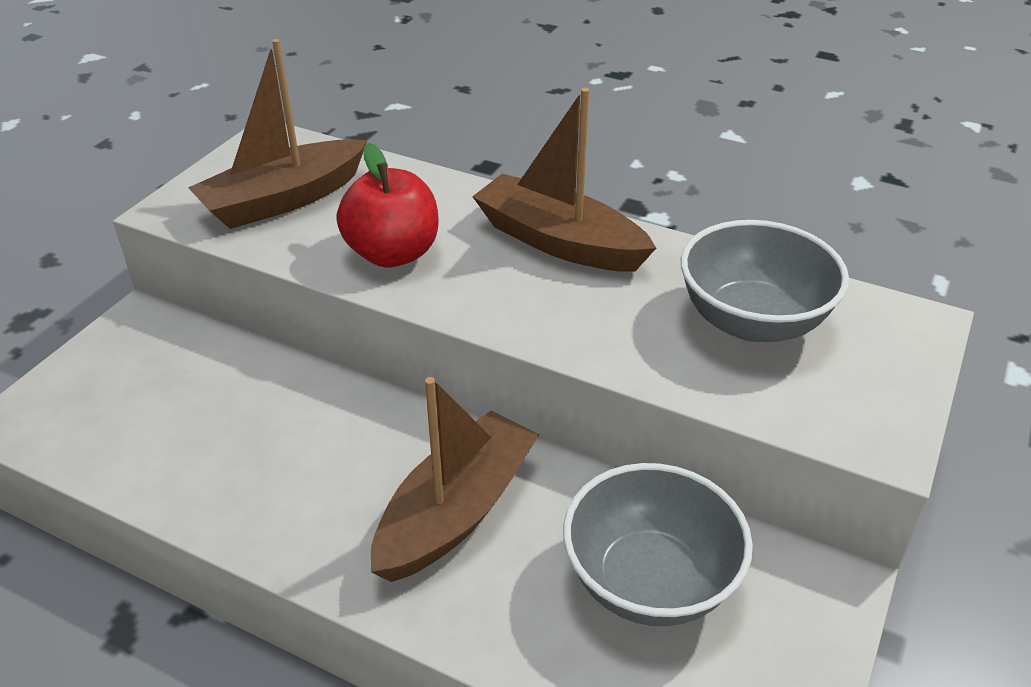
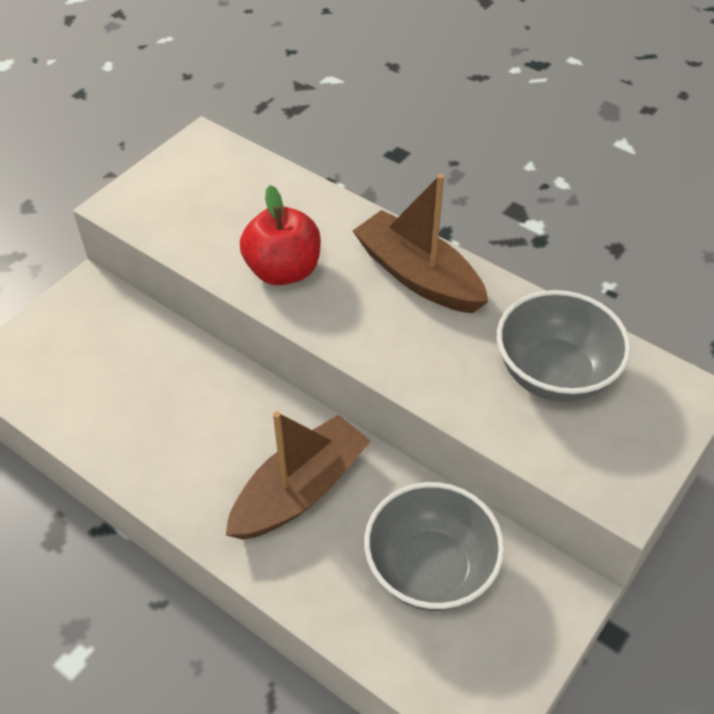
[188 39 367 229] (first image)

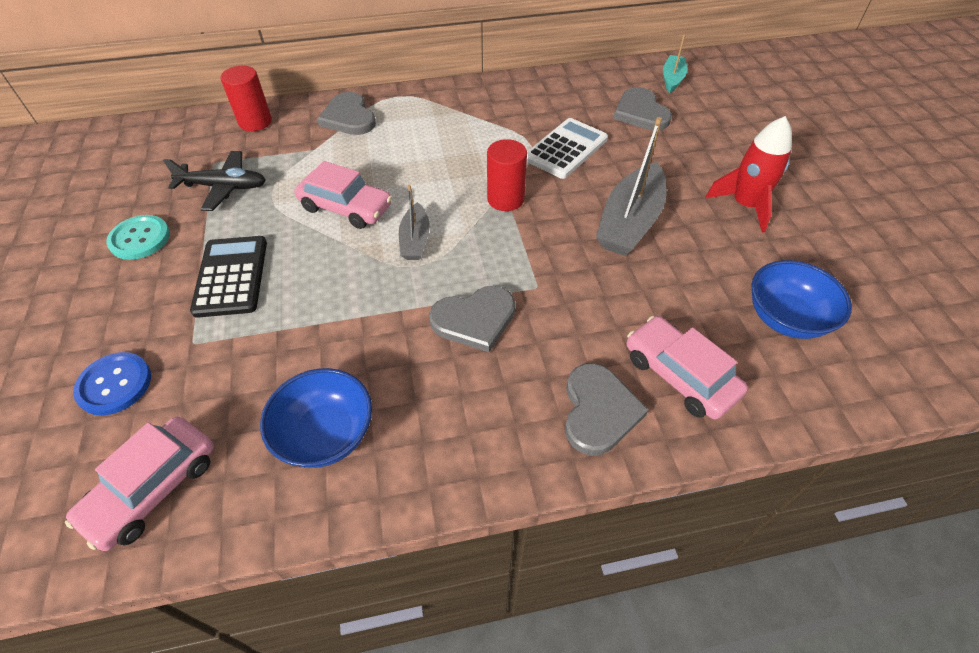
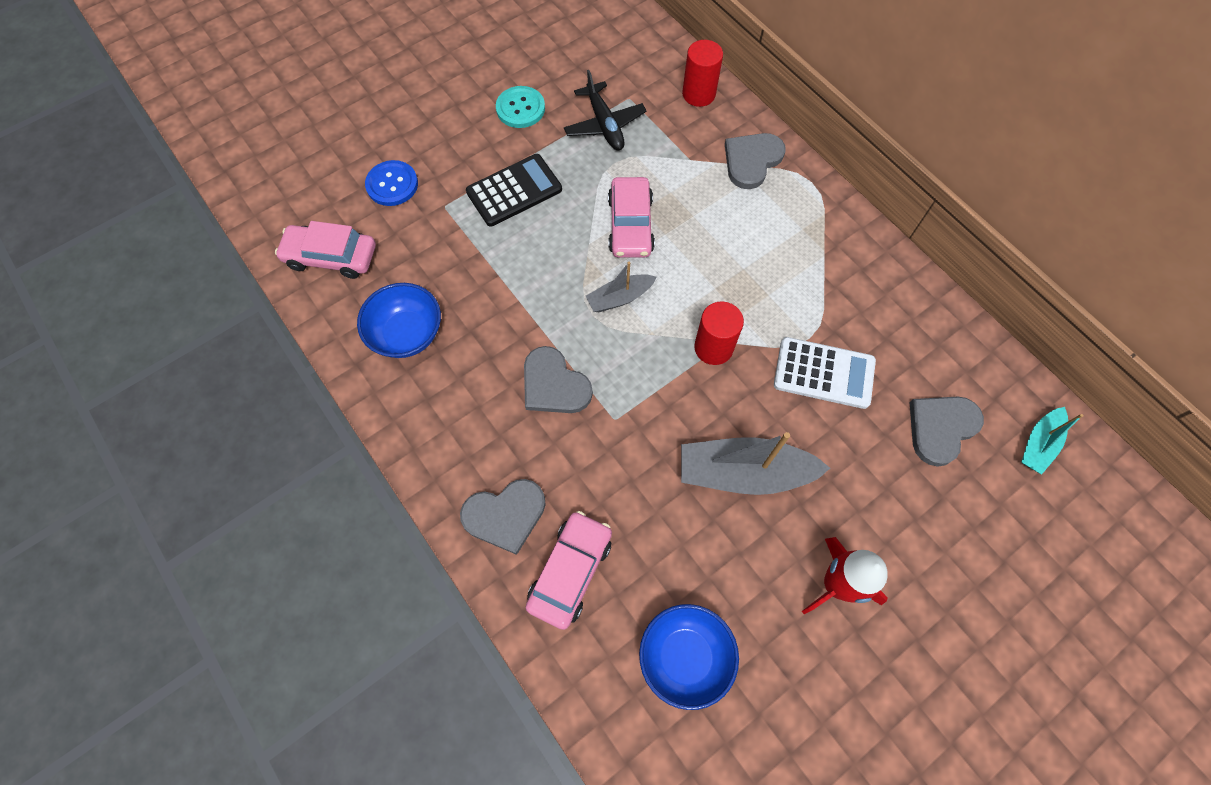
[1021 407 1084 474]

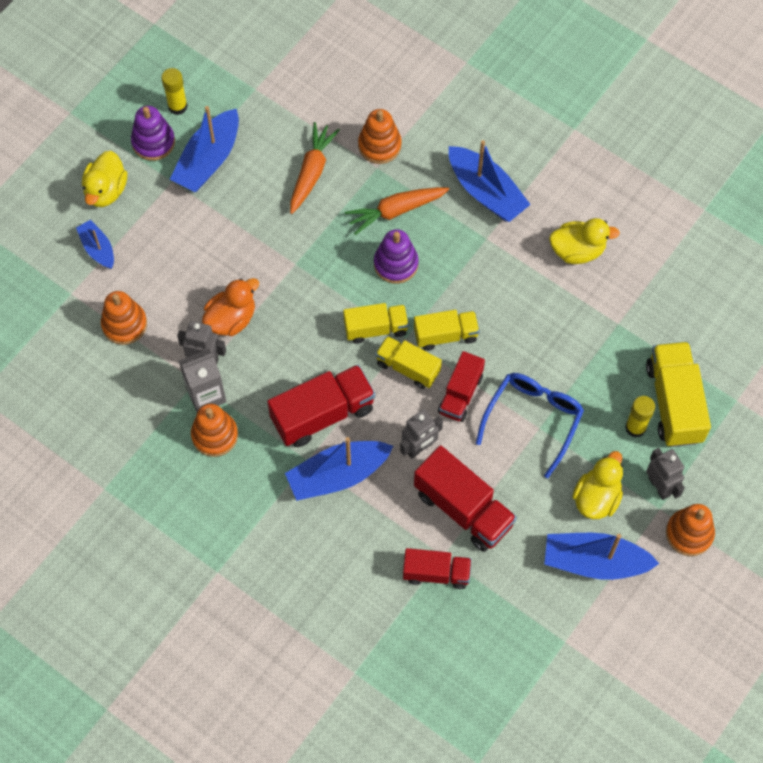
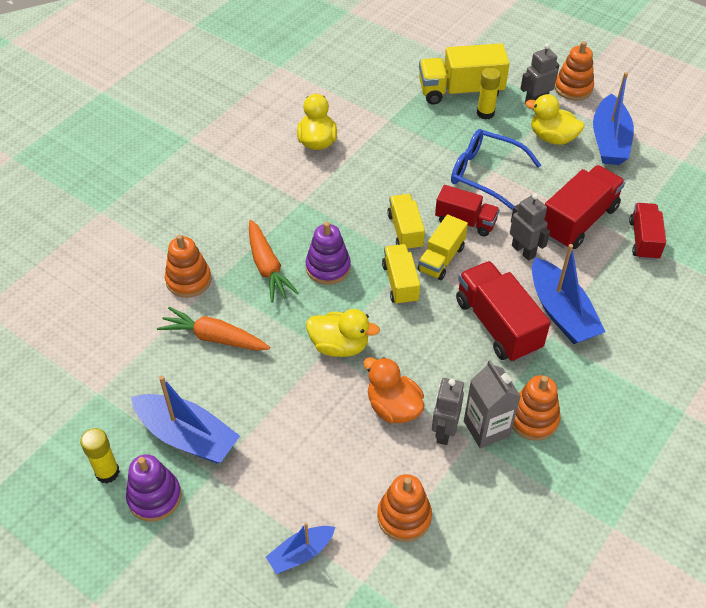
[449 140 531 222] (first image)
[306 309 380 357]

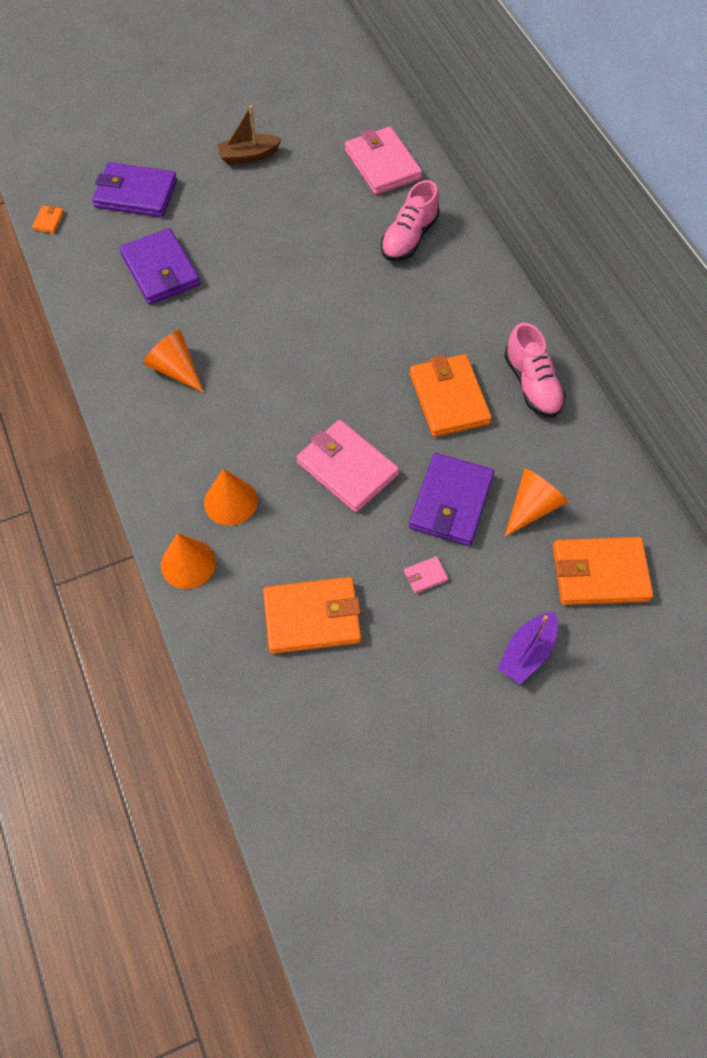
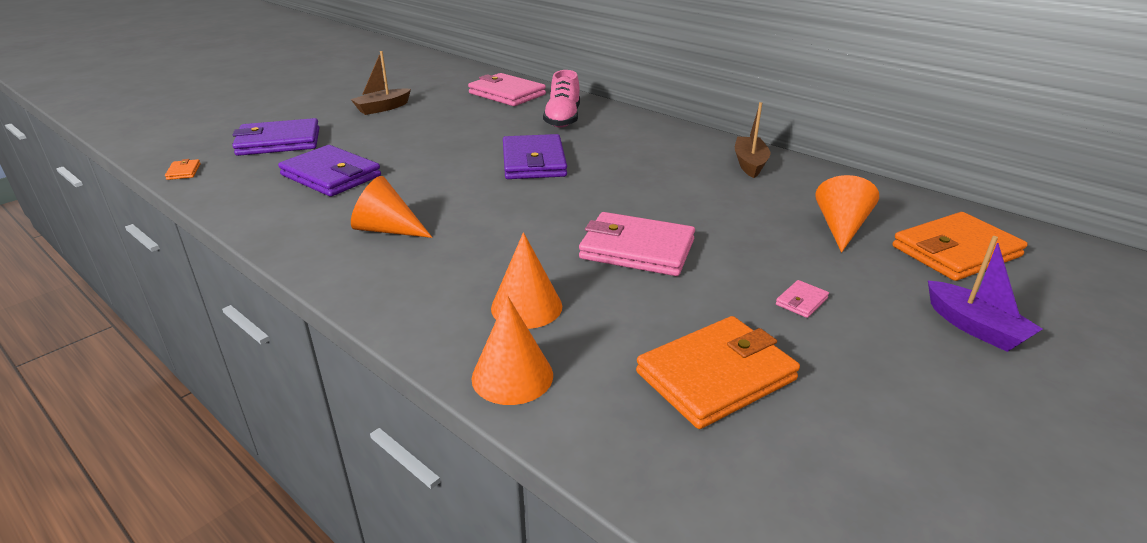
[410 354 492 437] (first image)
[503 134 567 179]
[735 102 770 178]
[928 236 1043 352]

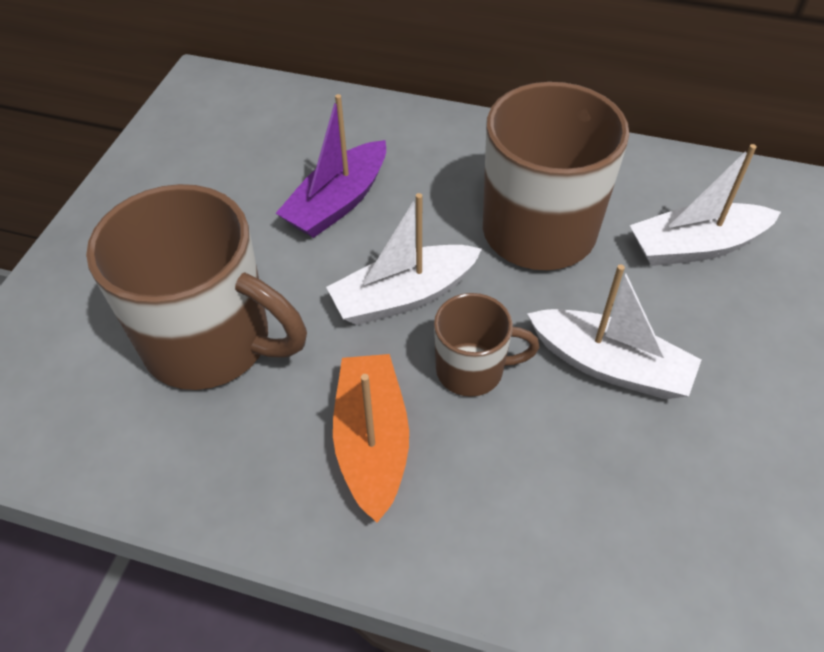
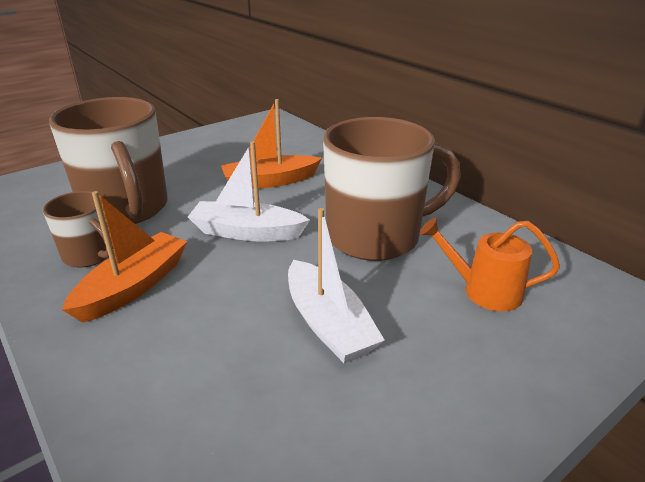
[43 191 114 268]
[420 218 560 311]
[221 99 322 189]

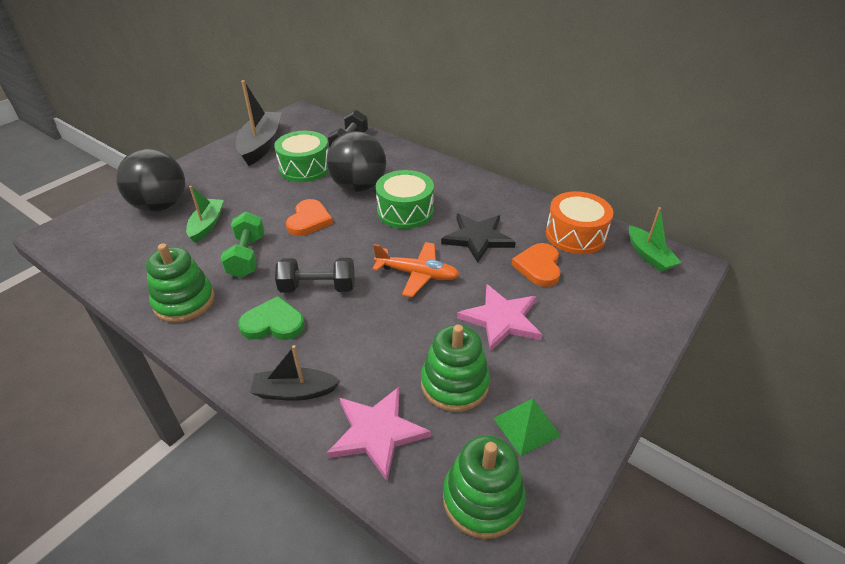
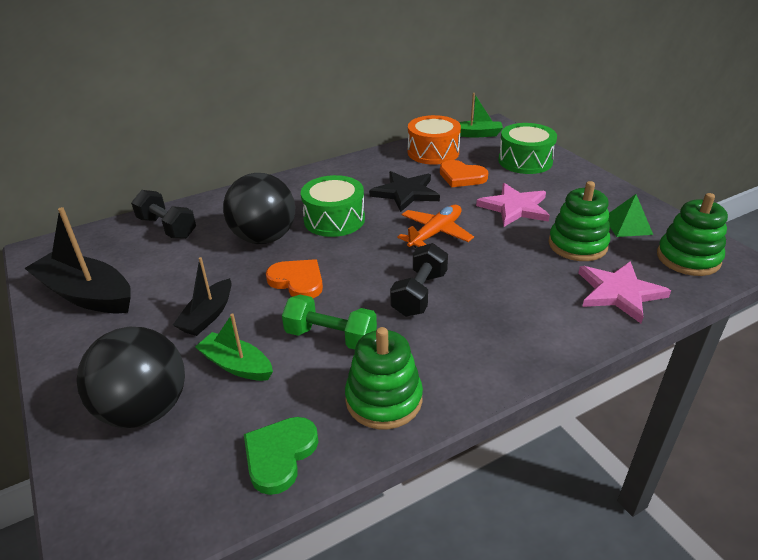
[244 417 318 495]
[173 257 232 336]
[498 123 557 174]

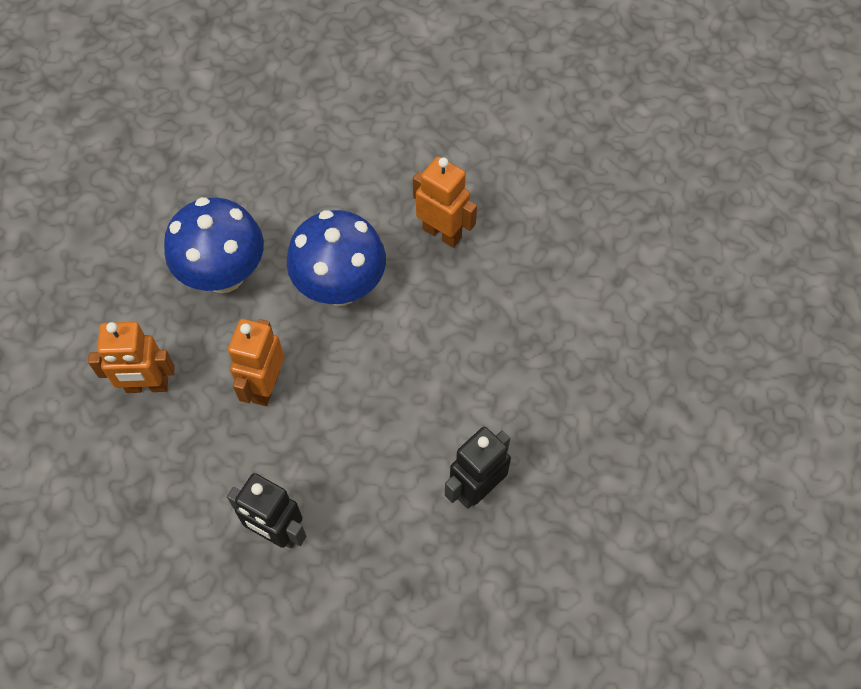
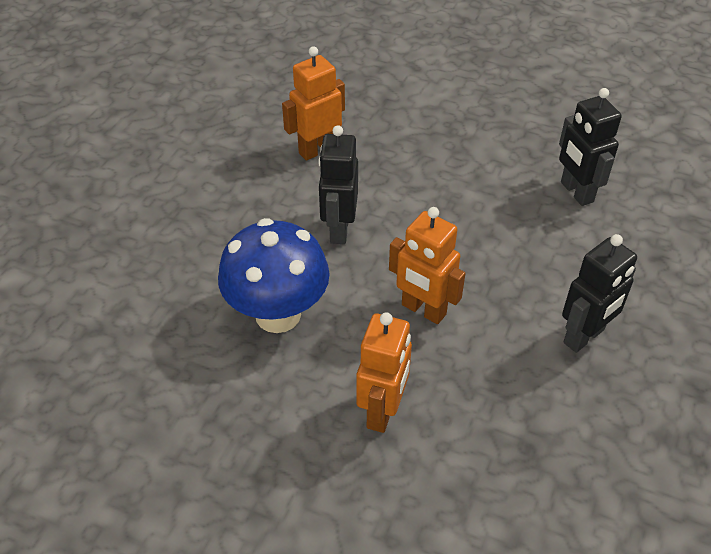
[318 125 358 244]

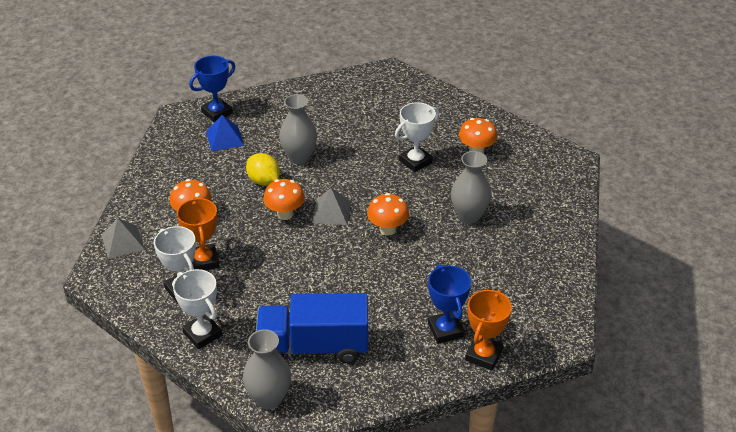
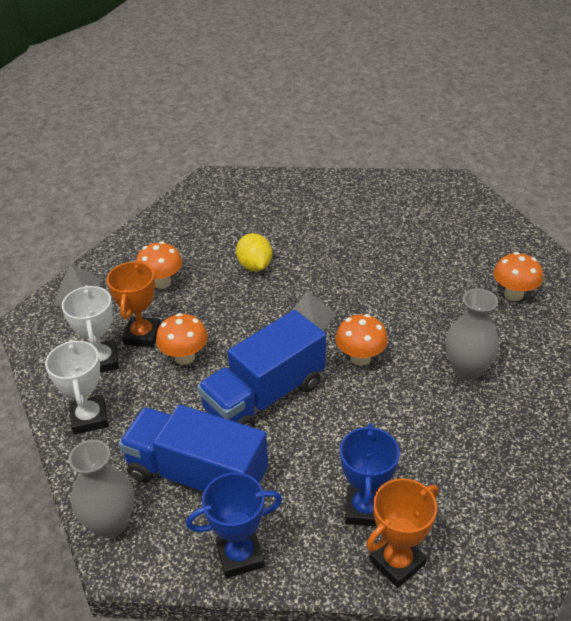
[206 115 244 151] (first image)
[279 94 317 164] (first image)
[395 102 439 172] (first image)
[197 310 326 427]
[186 473 282 578]
[156 313 208 365]

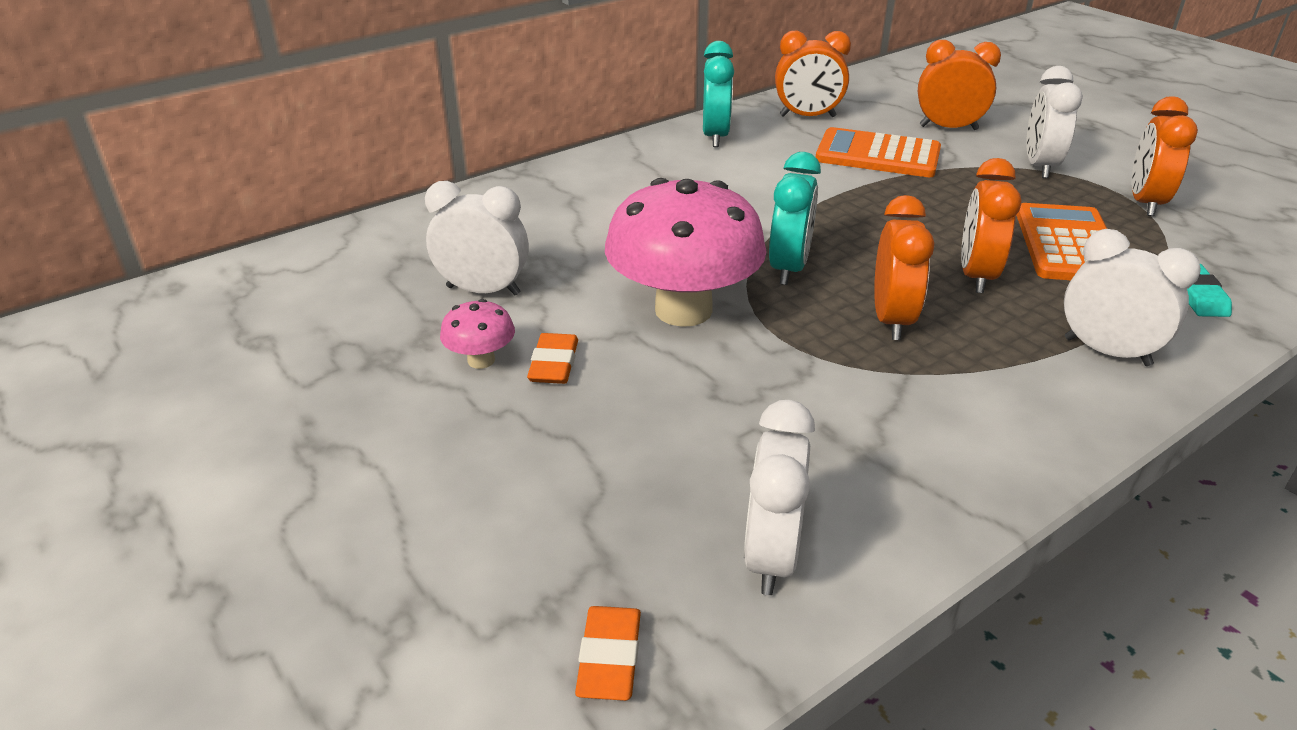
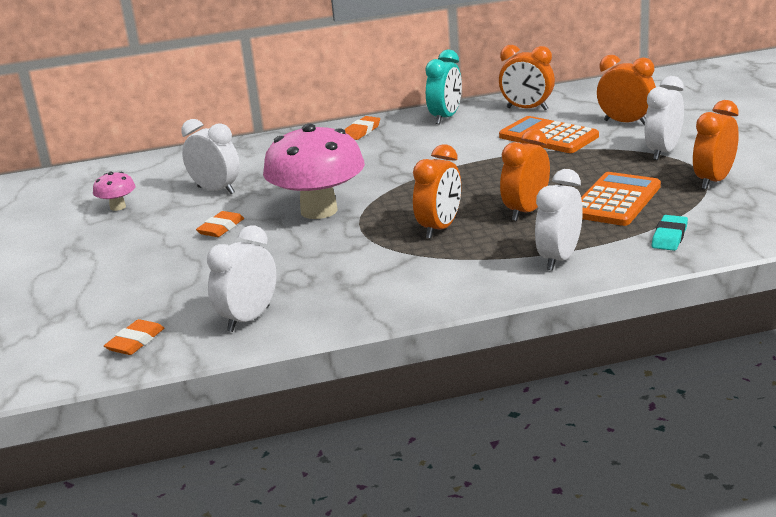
[769 152 821 285] (first image)
[345 116 380 140]
[93 171 135 211]
[535 169 583 271]

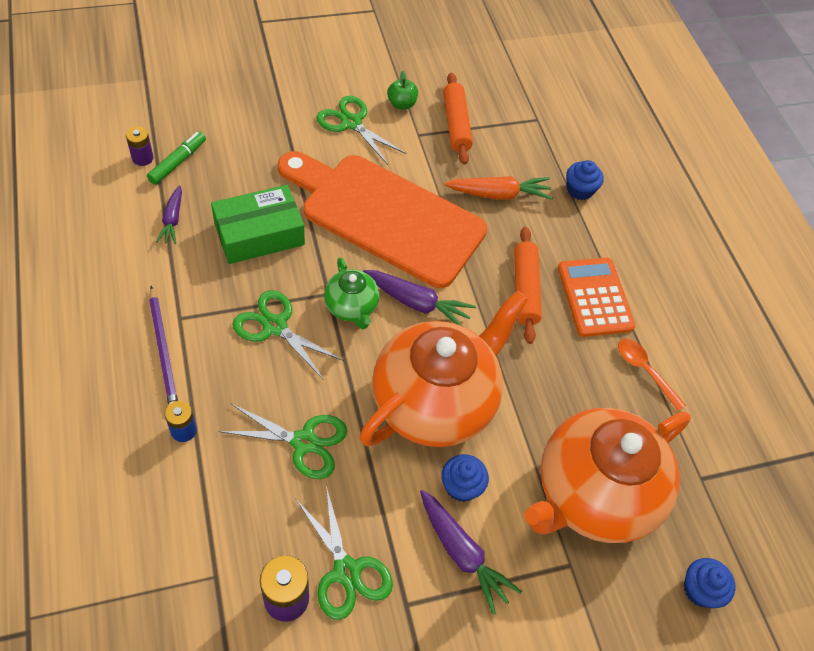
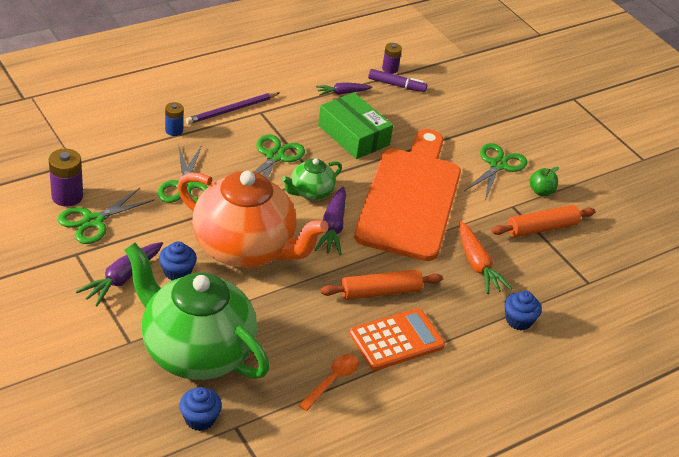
[179 387 222 431]
[368 69 427 92]
[125 243 270 380]

